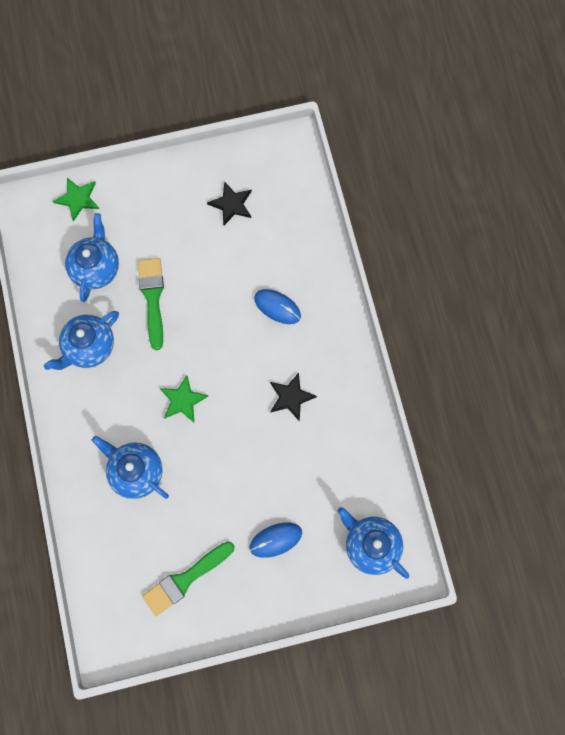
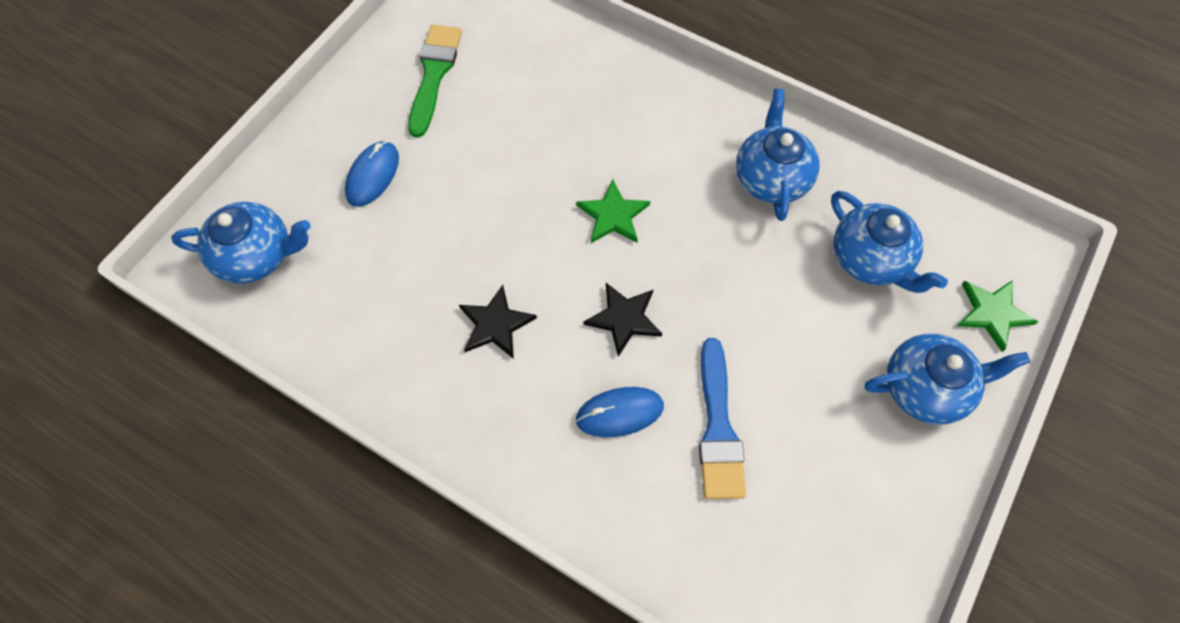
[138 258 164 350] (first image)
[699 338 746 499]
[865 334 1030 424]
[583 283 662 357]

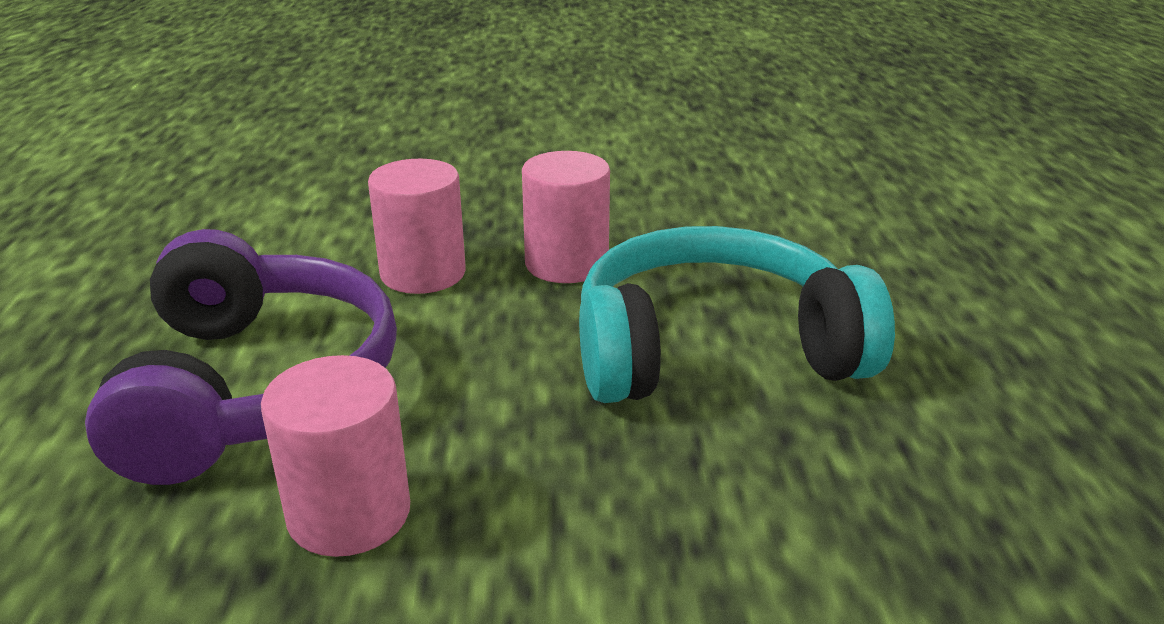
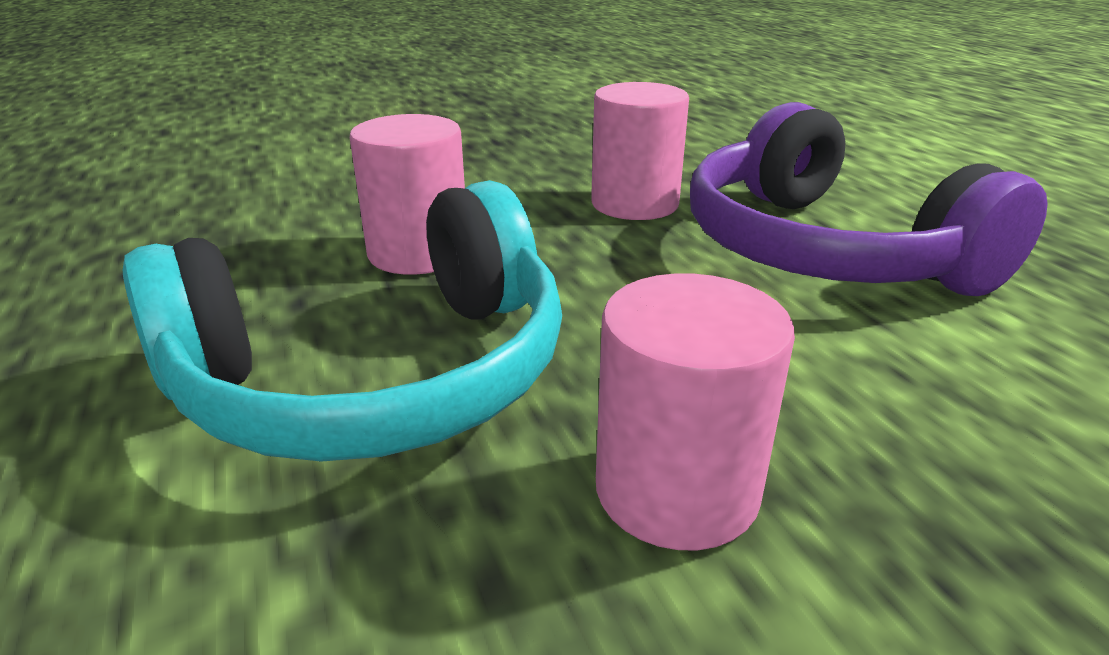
[350 114 465 275]

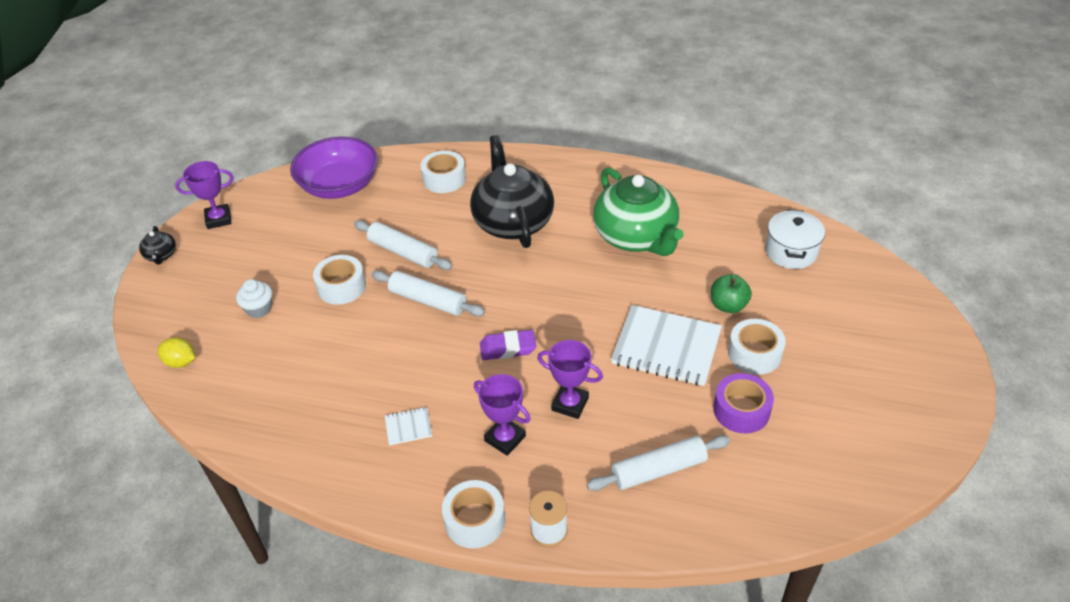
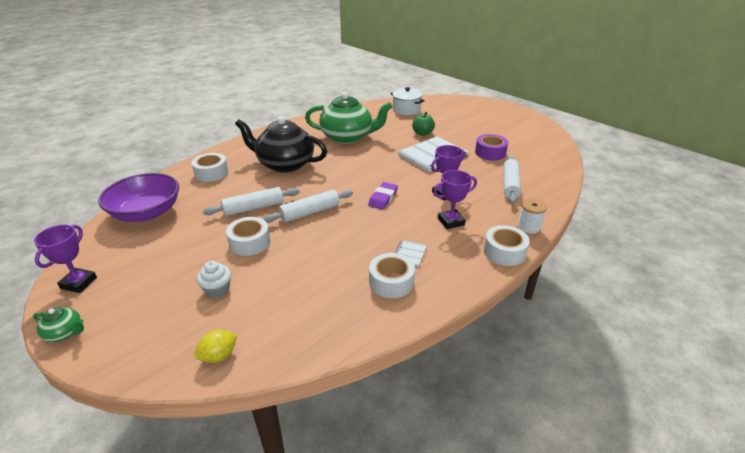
[369 253 415 298]
[33 307 84 342]

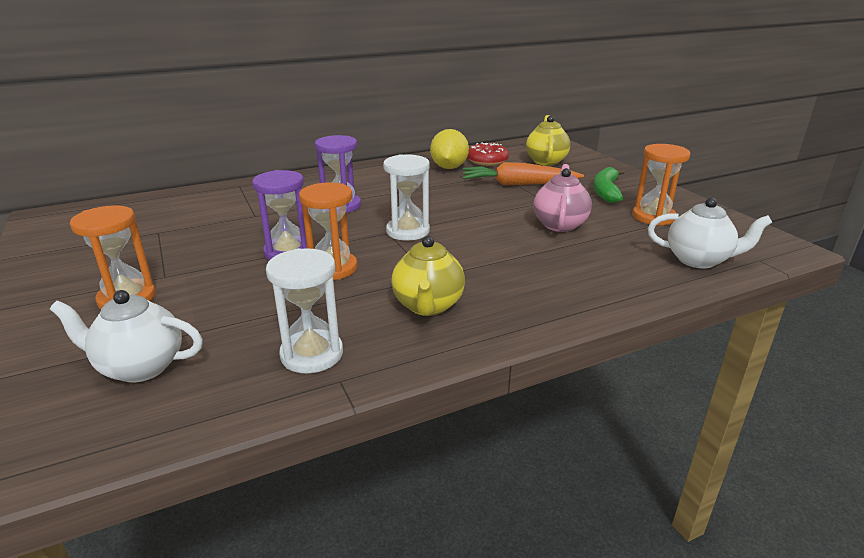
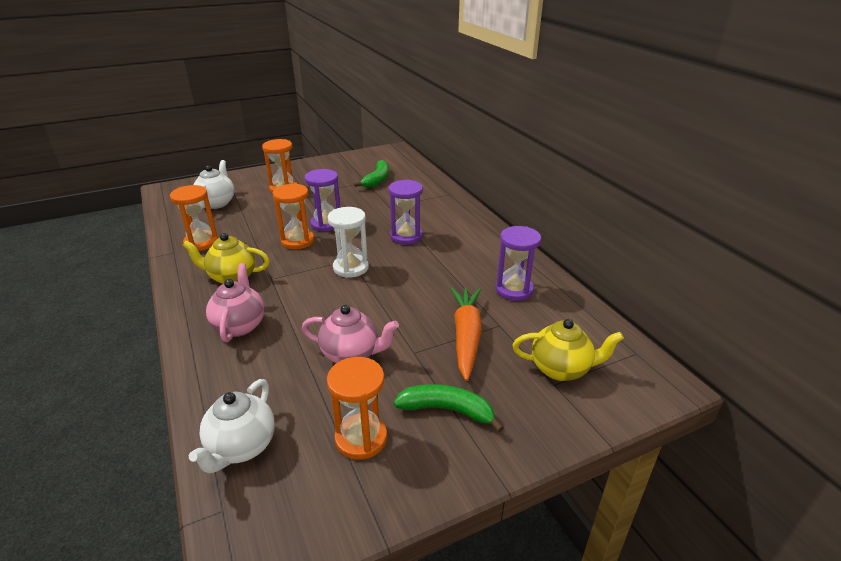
[467 143 509 166] (first image)
[206 263 265 342]
[354 160 389 188]
[496 226 541 301]
[170 185 218 251]

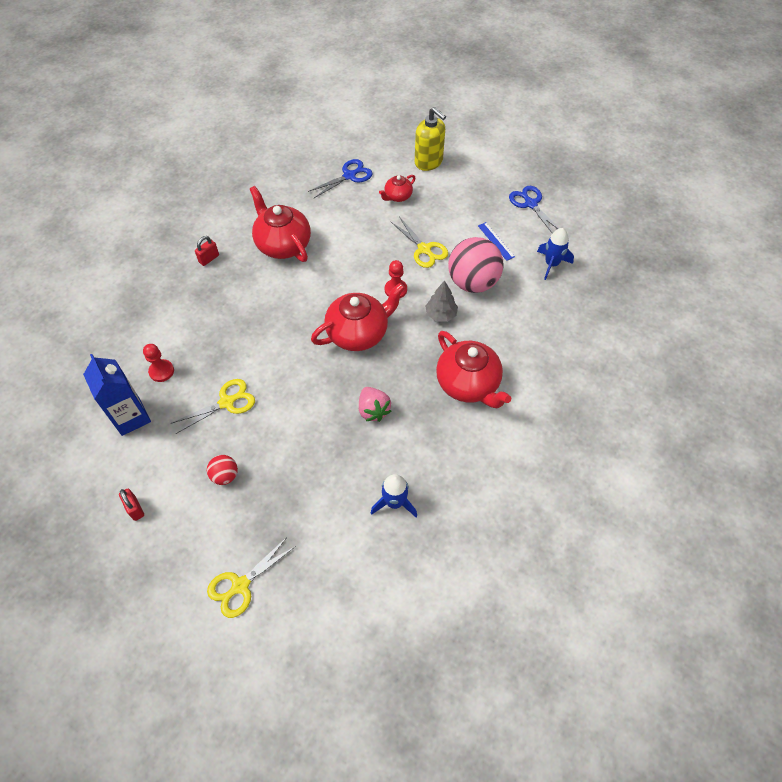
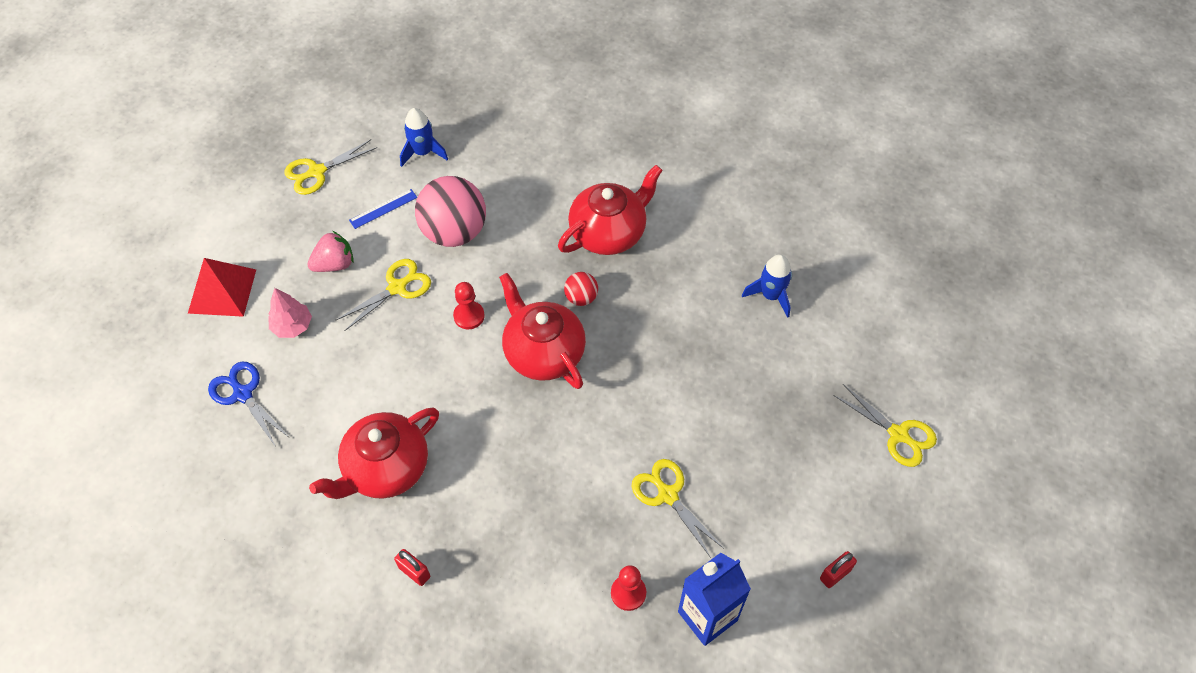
[425 280 458 322] (first image)
[564 272 598 306]
[307 231 354 272]
[268 288 312 338]
[188 258 256 317]
[284 139 377 195]

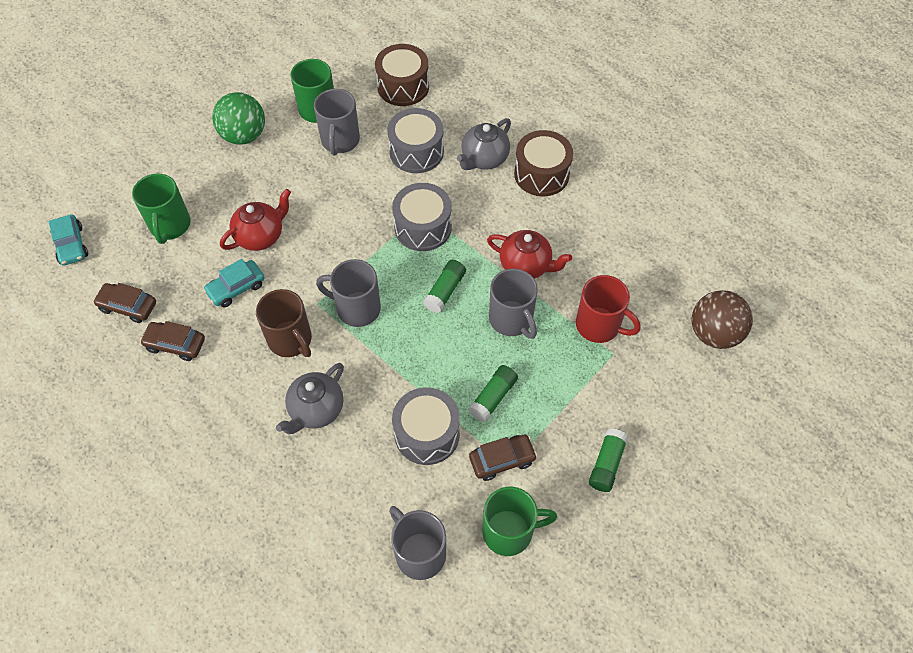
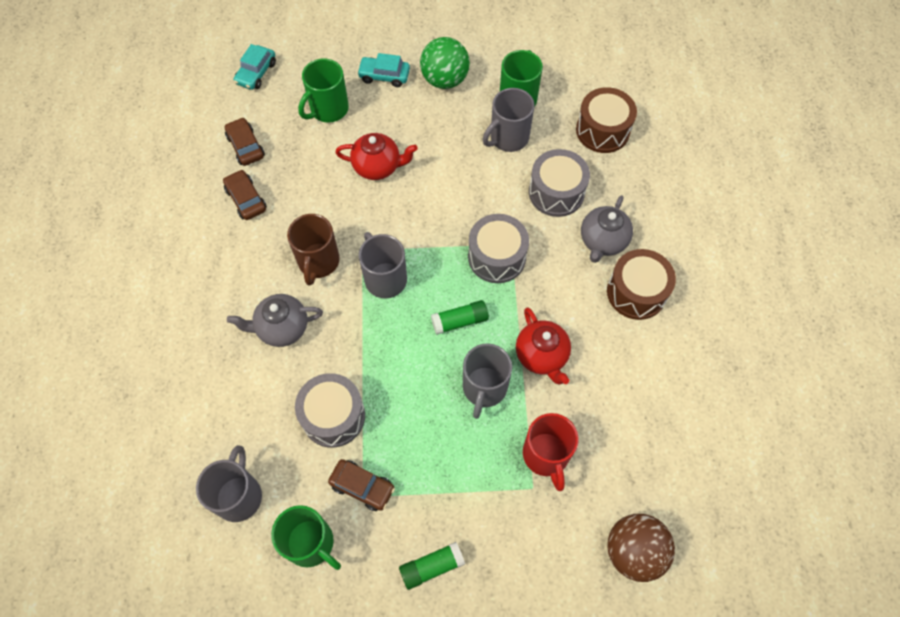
[468 365 518 422] (first image)
[357 53 410 87]
[581 195 633 263]

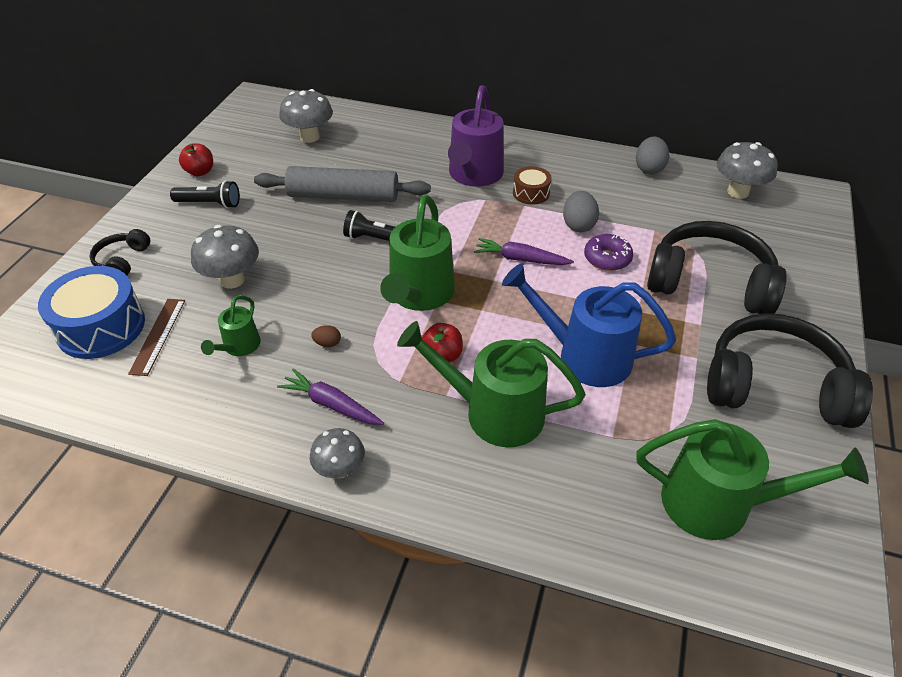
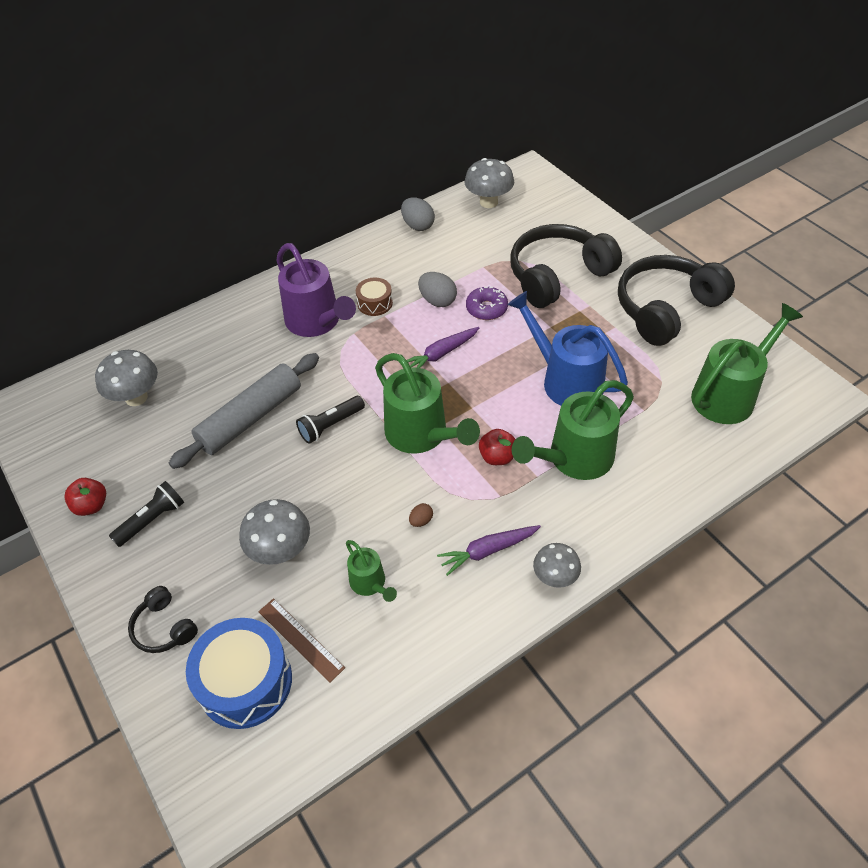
[507 291 628 406]

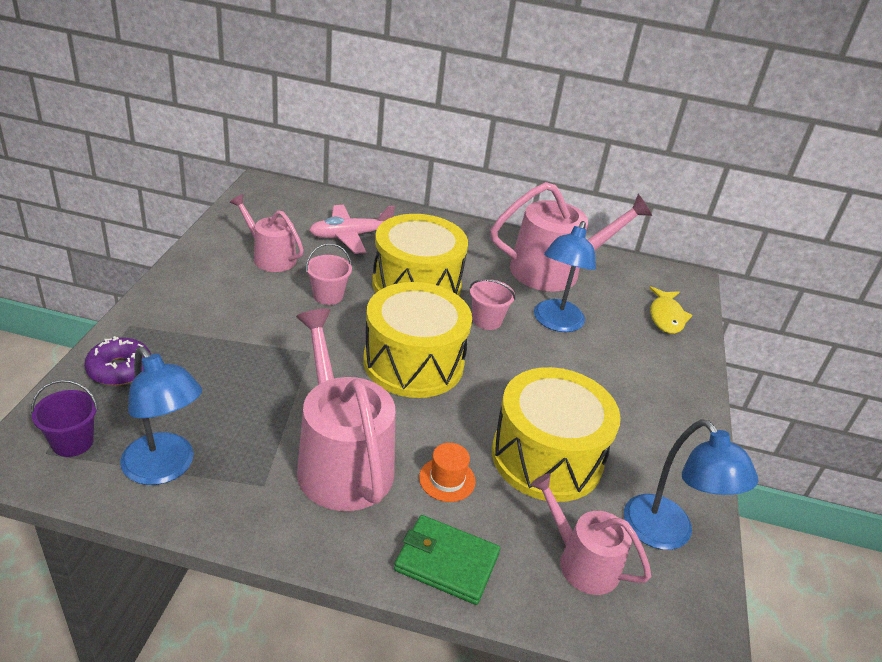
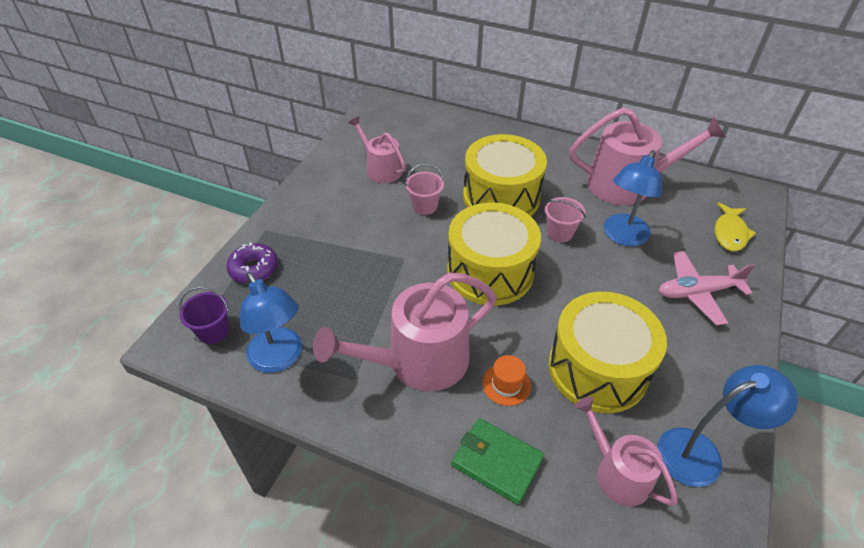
[659 251 755 326]
[313 273 497 392]
[657 365 798 487]

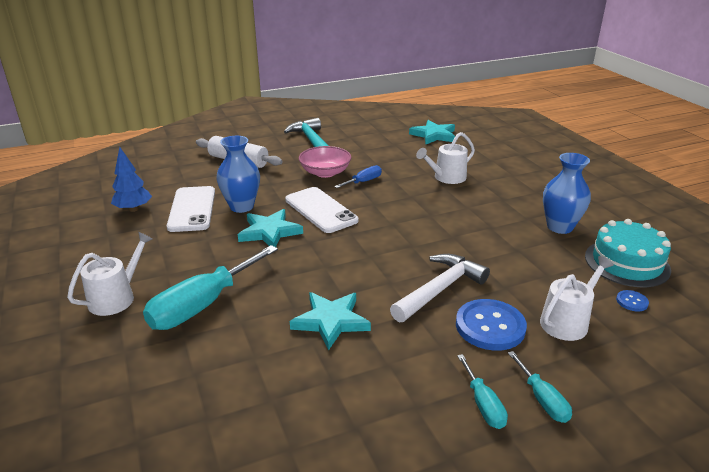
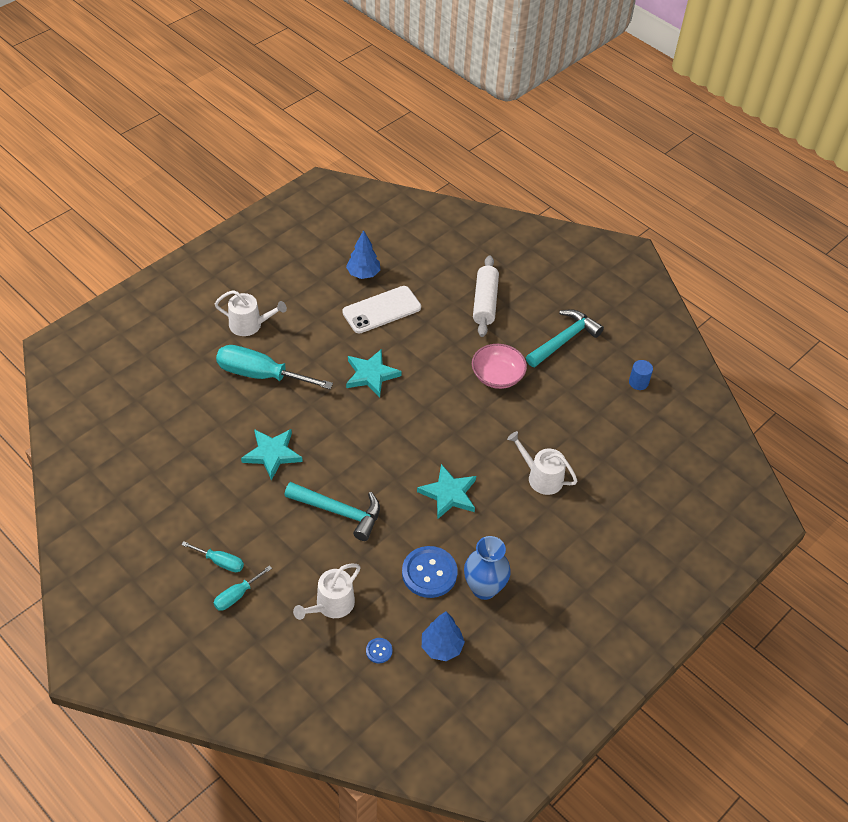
[216 136 260 213] (first image)
[285 187 359 233] (first image)
[334 165 382 188] (first image)
[629 360 653 390]
[417 464 476 520]
[402 546 458 598]
[422 611 465 661]
[284 482 380 541]
[181 541 244 572]
[293 564 361 620]

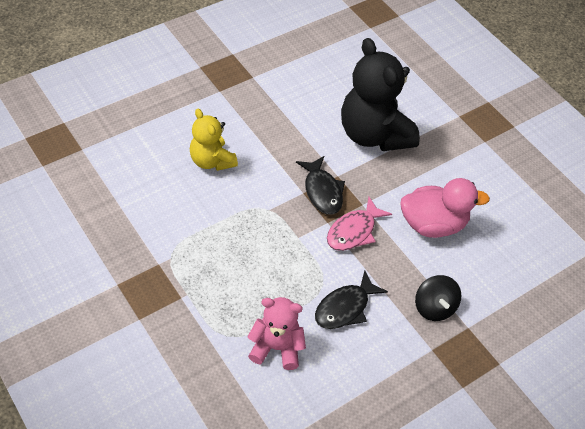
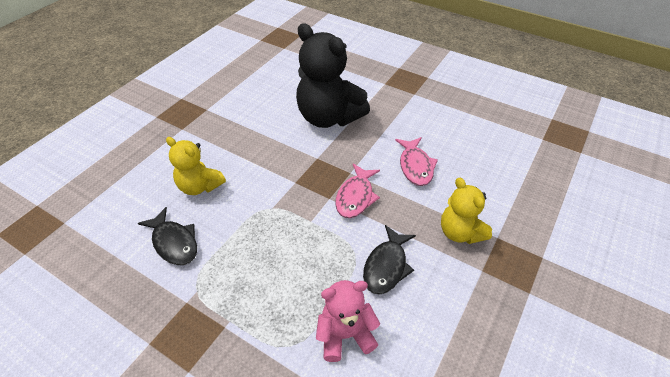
[137 207 197 265]
[395 137 438 186]
[441 178 492 244]

